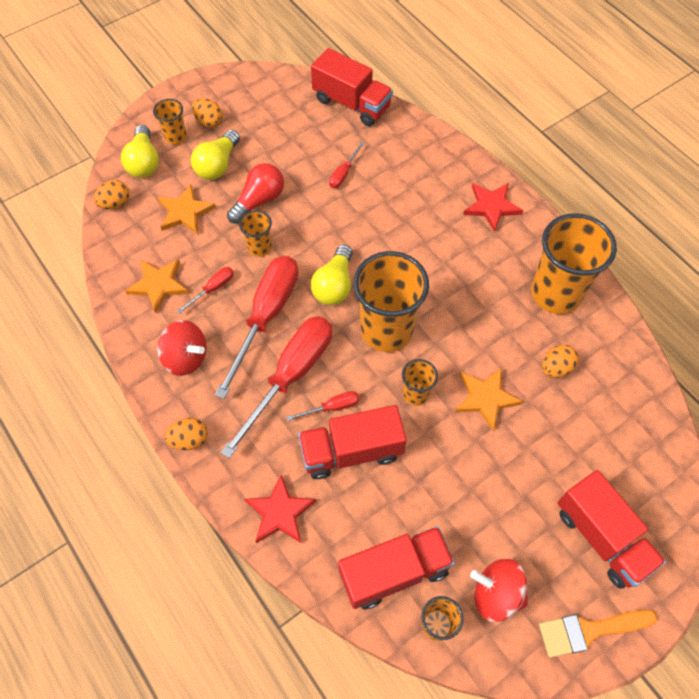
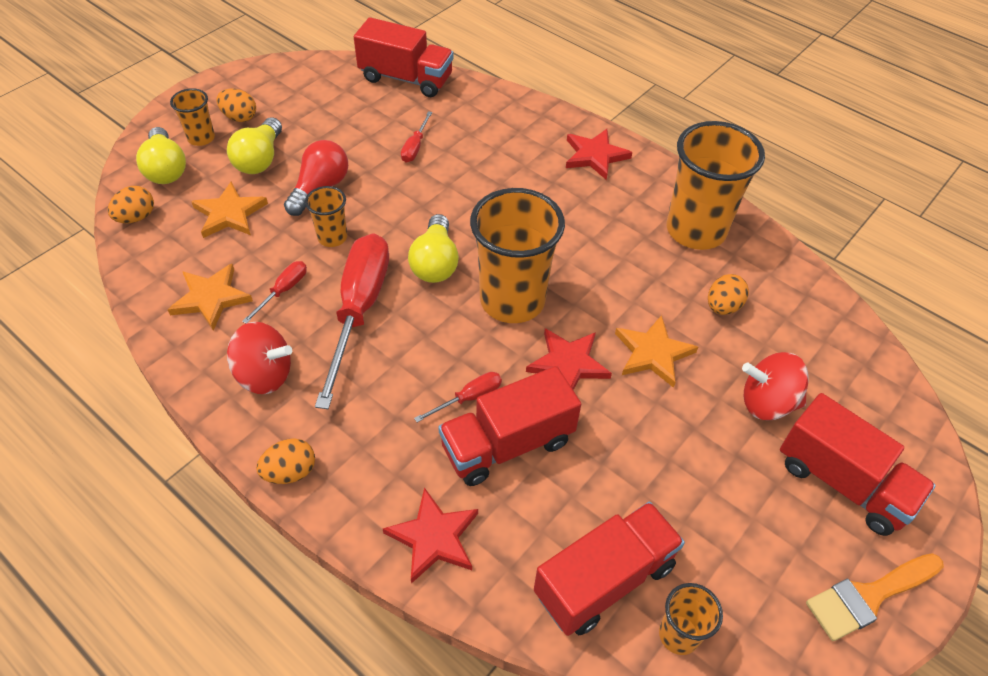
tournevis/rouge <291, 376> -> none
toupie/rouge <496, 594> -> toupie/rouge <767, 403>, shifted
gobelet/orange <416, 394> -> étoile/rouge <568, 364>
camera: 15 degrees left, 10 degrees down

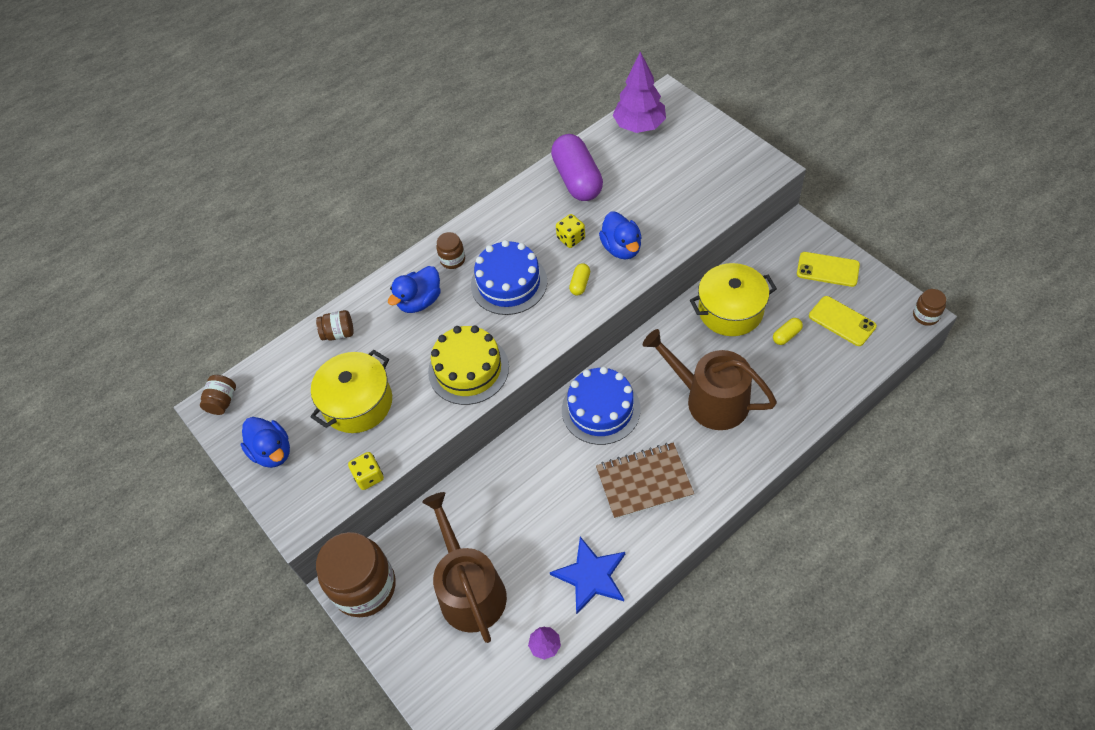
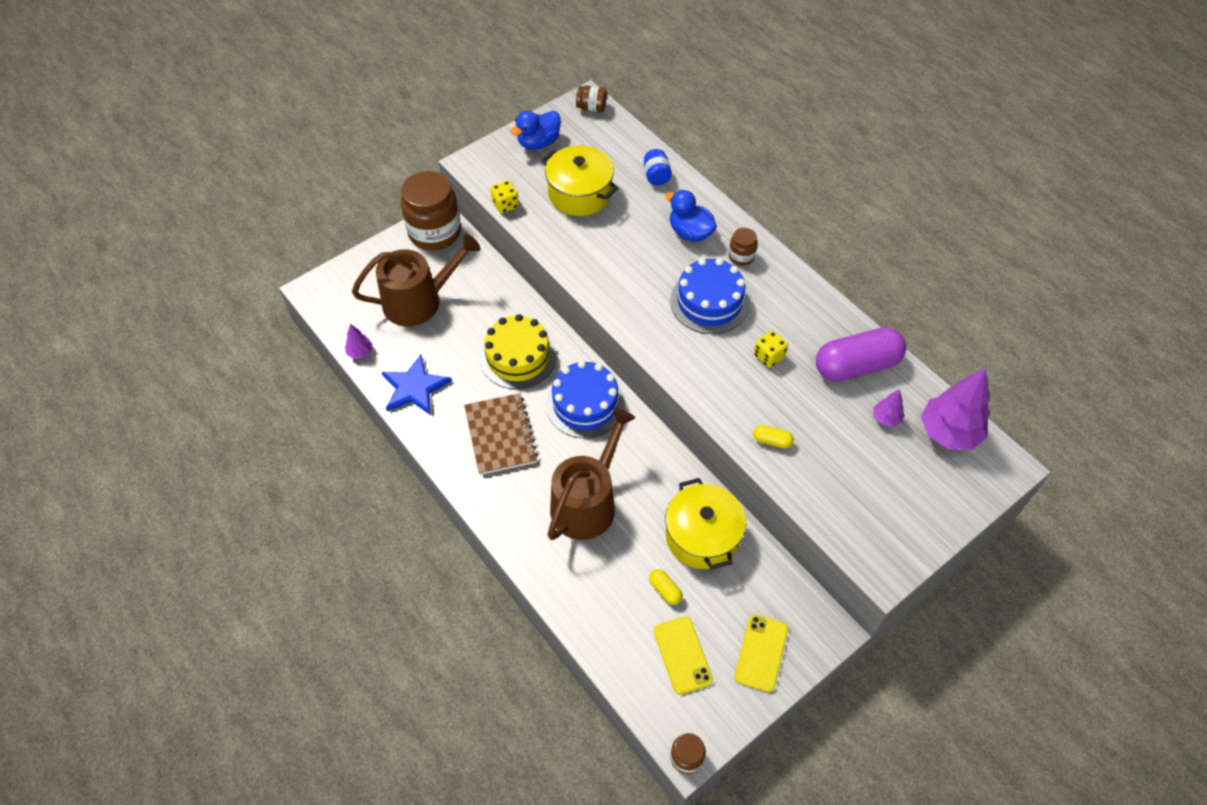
canard/bleu <621, 248> -> none
none -> arbre/violet <886, 418>
gâteau/jaune <468, 369> -> gâteau/jaune <518, 357>, shifted
gélule/jaune <580, 284> -> gélule/jaune <772, 441>, shifted
bocal/marron <338, 333> -> bocal/bleu <656, 176>
téléphone/jaune <842, 321> -> téléphone/jaune <682, 655>, 60 degrees counterclockwise
camera: 85 degrees right, 0 degrees up

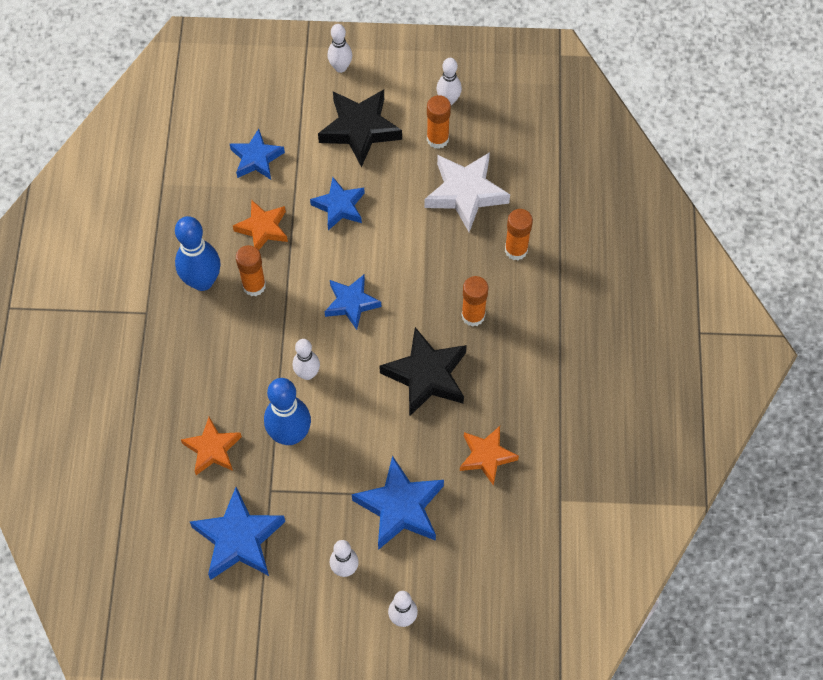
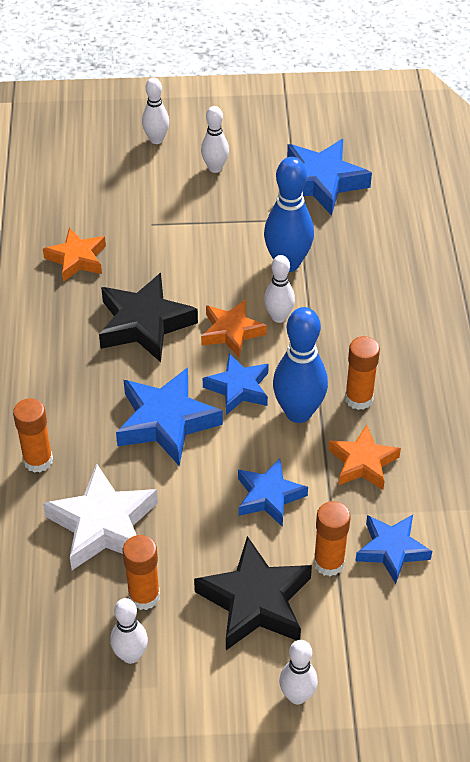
quille/bleu <202, 281> -> quille/bleu <298, 412>, shifted
étoile/orange <212, 449> -> étoile/orange <231, 332>, shifted
étoile/bleu <400, 507> -> étoile/bleu <166, 421>, shifted
bâton de colle/orange <473, 316> -> bâton de colle/orange <329, 563>, shifted
camera: 175 degrees right, 15 degrees down

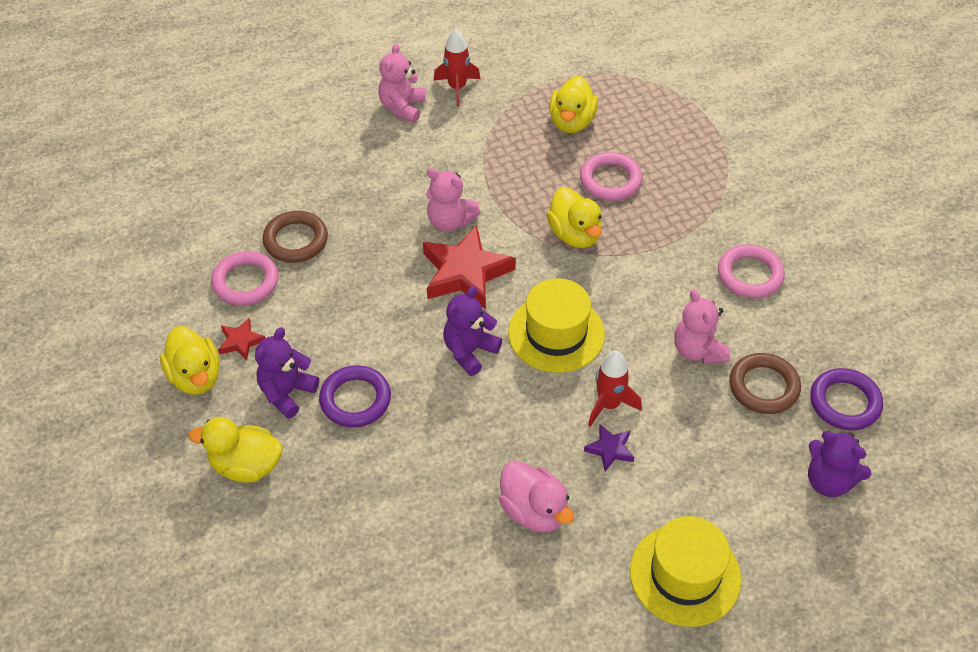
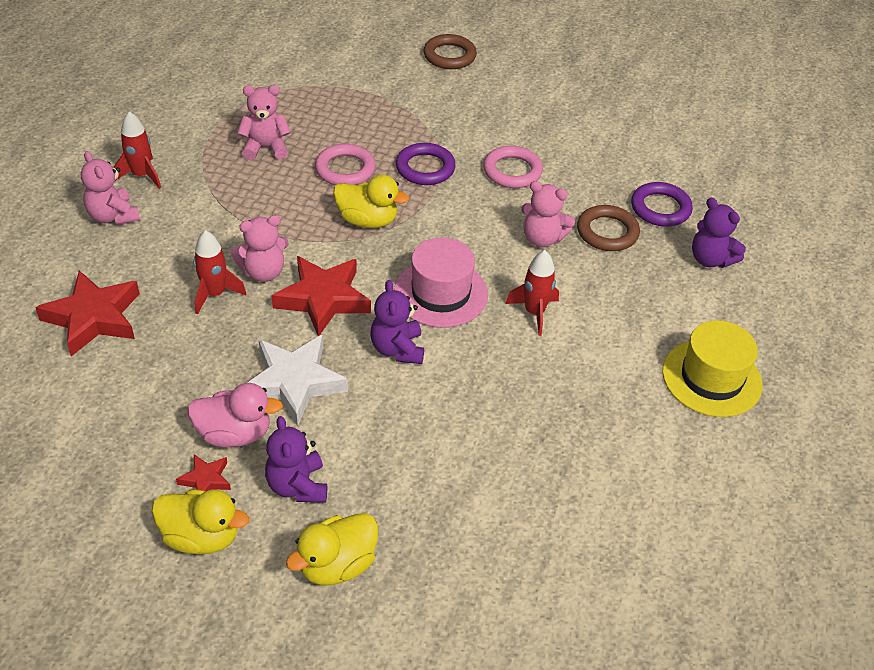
anneau/rose <245, 282> -> none
étoile/violet <610, 449> -> none
none -> étoile/rouge <93, 317>
none -> fusée/rouge <215, 294>
none -> étoile/blanc <294, 383>
anneau/marron <296, 240> -> anneau/marron <449, 56>, shifted
anneau/violet <355, 400> -> anneau/violet <425, 168>, shifted
canard/rose <534, 511> -> canard/rose <234, 434>, shifted
canard/jaune <571, 122> -> ours en peluche/rose <265, 148>
chapeau/jaune <556, 333> -> chapeau/rose <441, 293>
ours en peluche/violet <829, 481> -> ours en peluche/violet <710, 259>, 60 degrees clockwise
camera: 50 degrees left, 5 degrees down

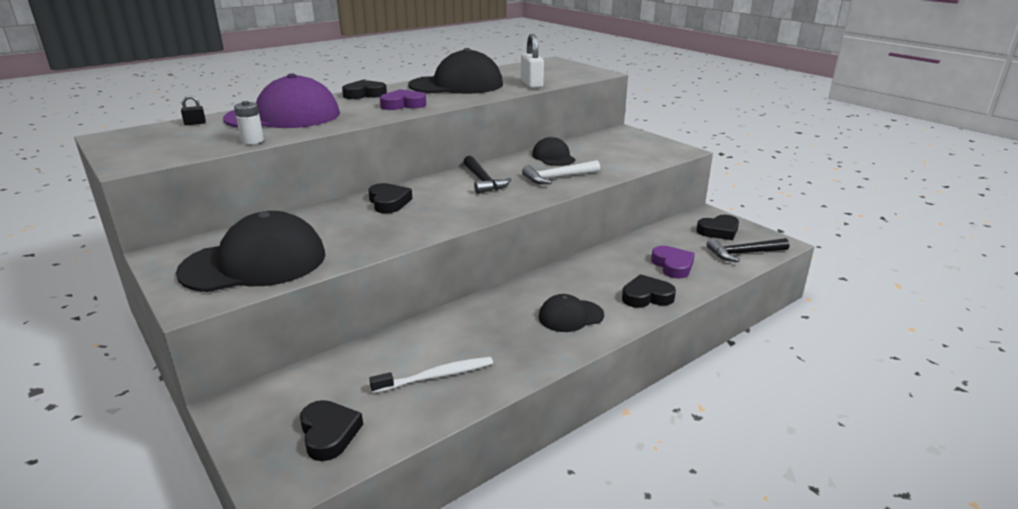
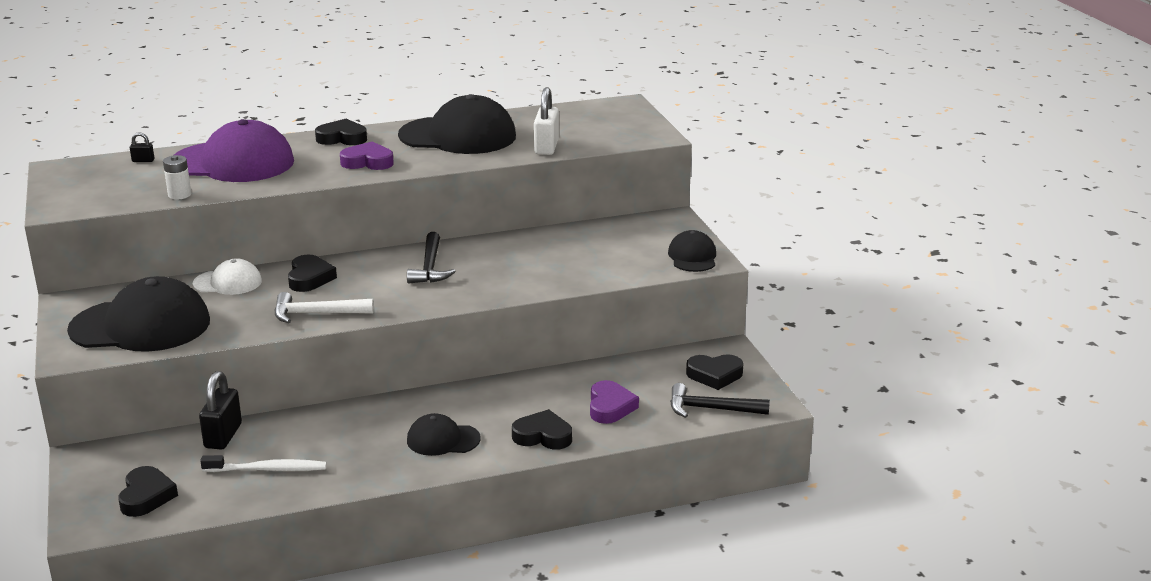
none -> casquette/blanc <228, 282>
none -> cadenas/noir <223, 436>
marteau/blanc <558, 178> -> marteau/blanc <316, 314>, shifted
casquette/noir <553, 157> -> casquette/noir <692, 257>, shifted
camera: 20 degrees right, 0 degrees up

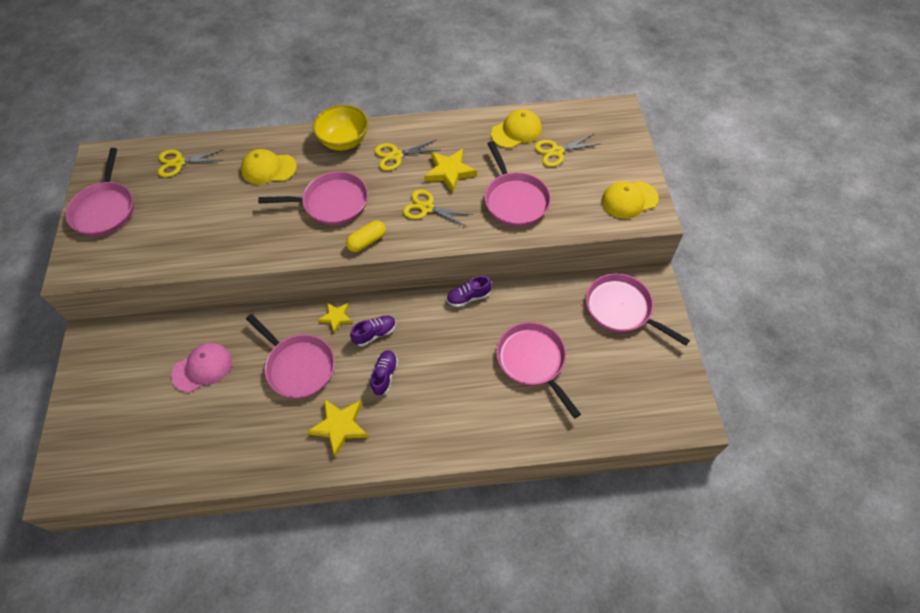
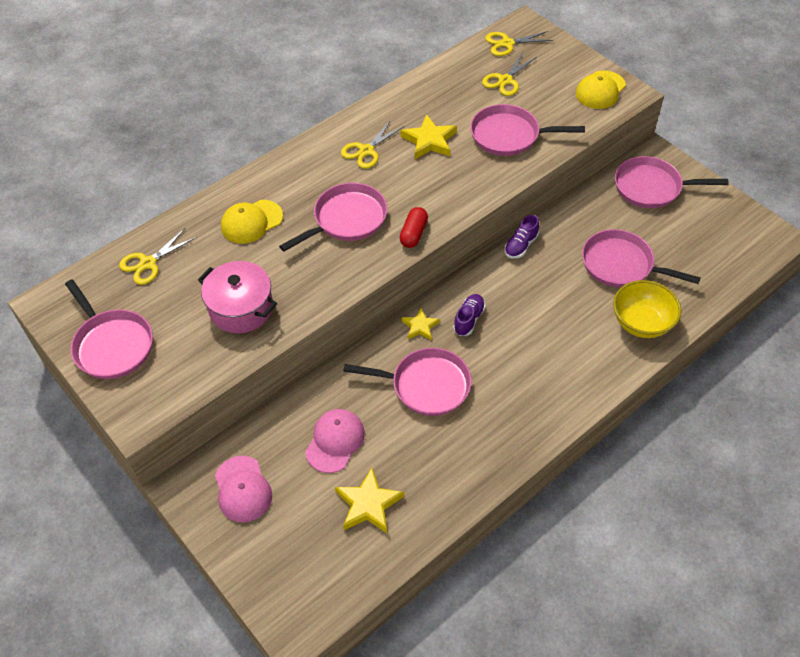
chaussure/violet <385, 375> -> none
casquette/jaune <516, 131> -> none
none -> marmite/rose <241, 308>
none -> casquette/rose <243, 489>
étoile/jaune <340, 426> -> étoile/jaune <368, 504>, shifted
bol/jaune <344, 141> -> bol/jaune <641, 323>, shifted
ciseaux/jaune <427, 208> -> ciseaux/jaune <507, 43>, shifted
gélule/jaune <367, 241> -> gélule/rouge <413, 234>
poêle/rose <515, 200> -> poêle/rose <509, 135>, 150 degrees clockwise
camera: 35 degrees left, 5 degrees down

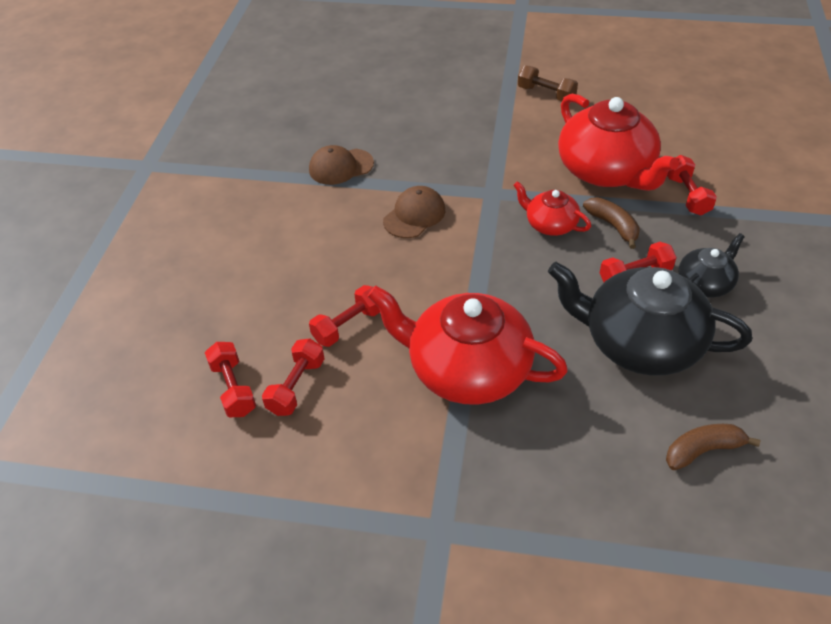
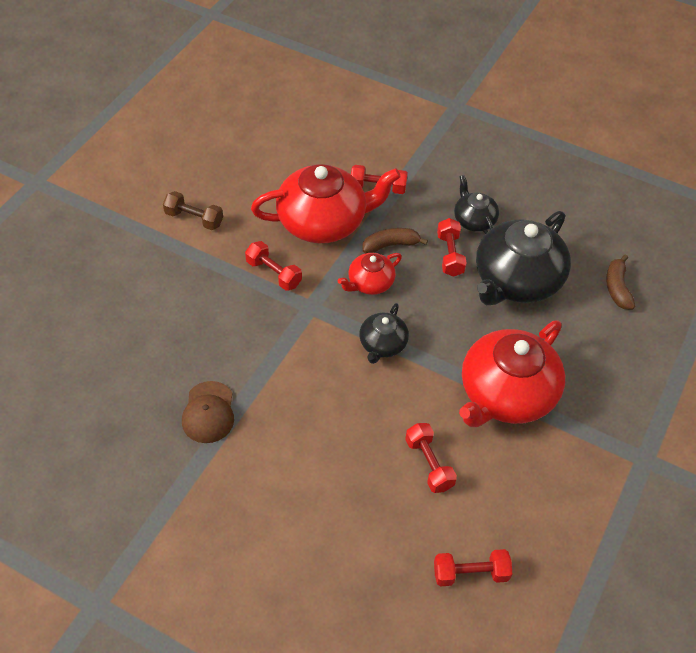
casquette/marron <414, 215> -> none
none -> théière/noir <382, 344>
haltère/rouge <296, 386> -> haltère/rouge <274, 273>, shifted
haltère/marron <546, 94> -> haltère/marron <194, 219>, 60 degrees clockwise
camera: 75 degrees left, 5 degrees up

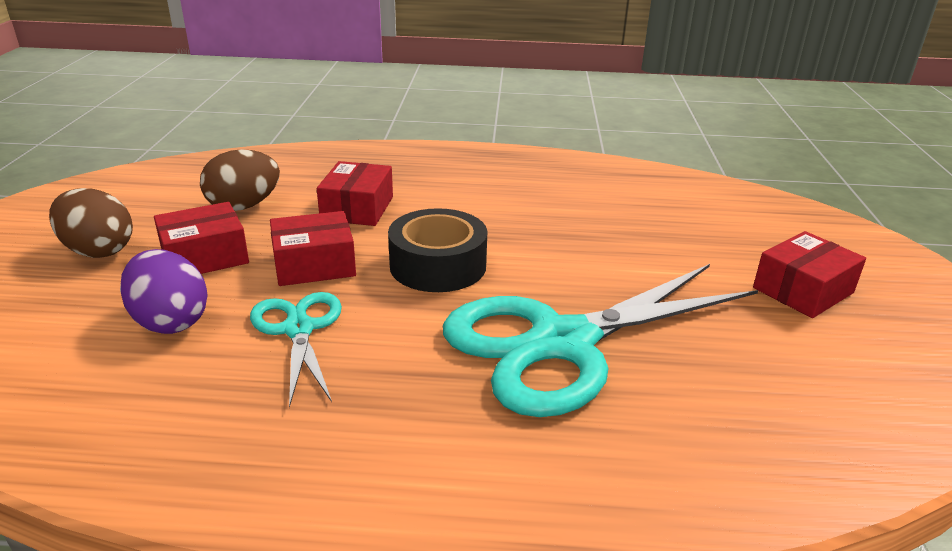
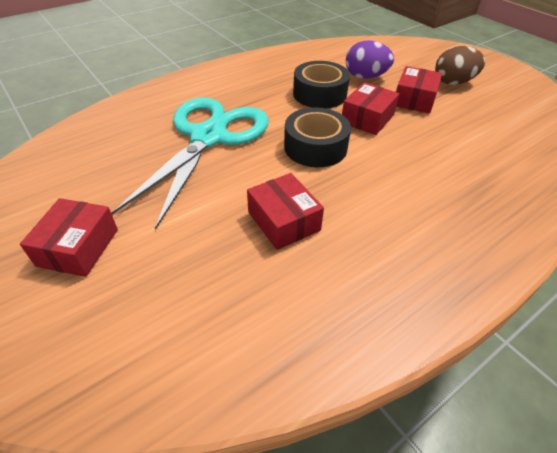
œuf/marron <244, 206> -> none
boîte/rouge <357, 208> -> boîte/rouge <283, 221>, shifted
ciseaux/turquoise <299, 329> -> ruban adhésif/noir <319, 94>
camera: 140 degrees right, 15 degrees up

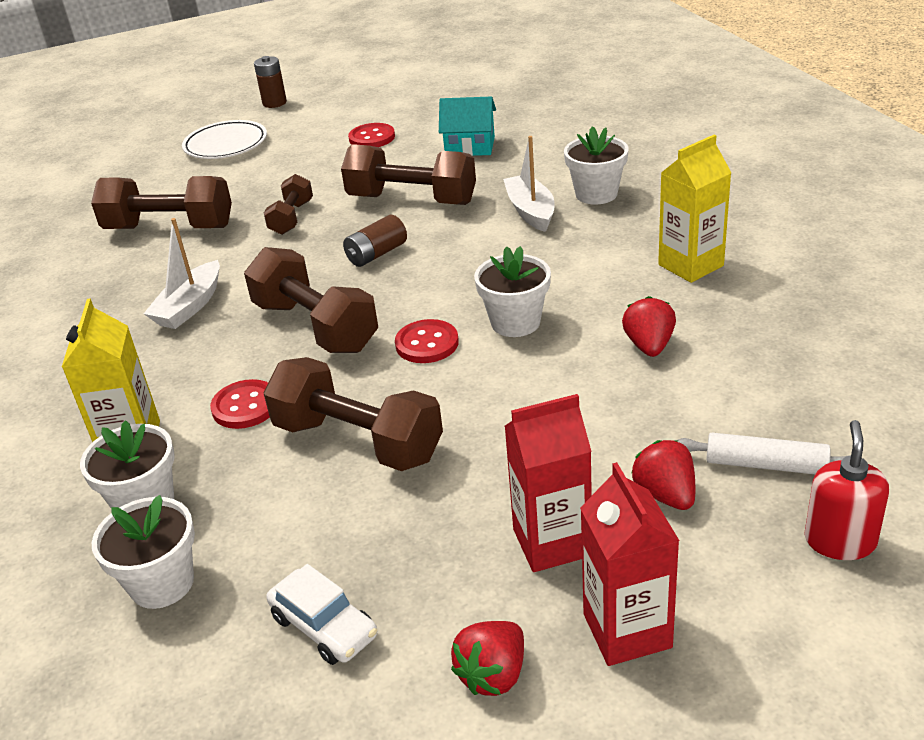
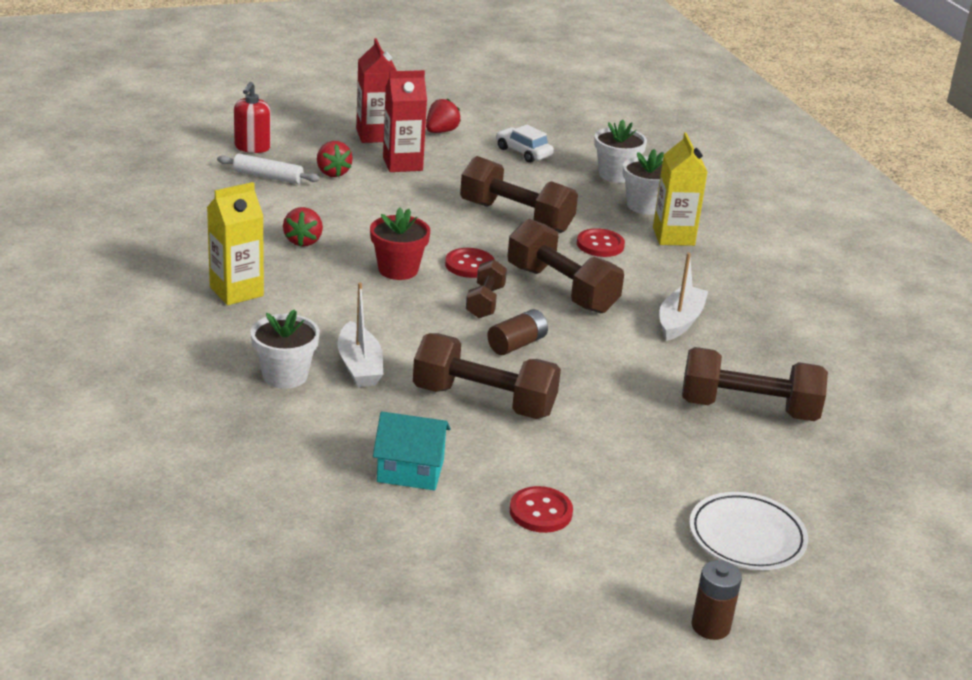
haltère/marron <291, 218> -> haltère/marron <485, 302>, shifted
pot de fleurs/blanc <515, 322> -> pot de fleurs/rouge <398, 270>
camera: 175 degrees right, 5 degrees down

